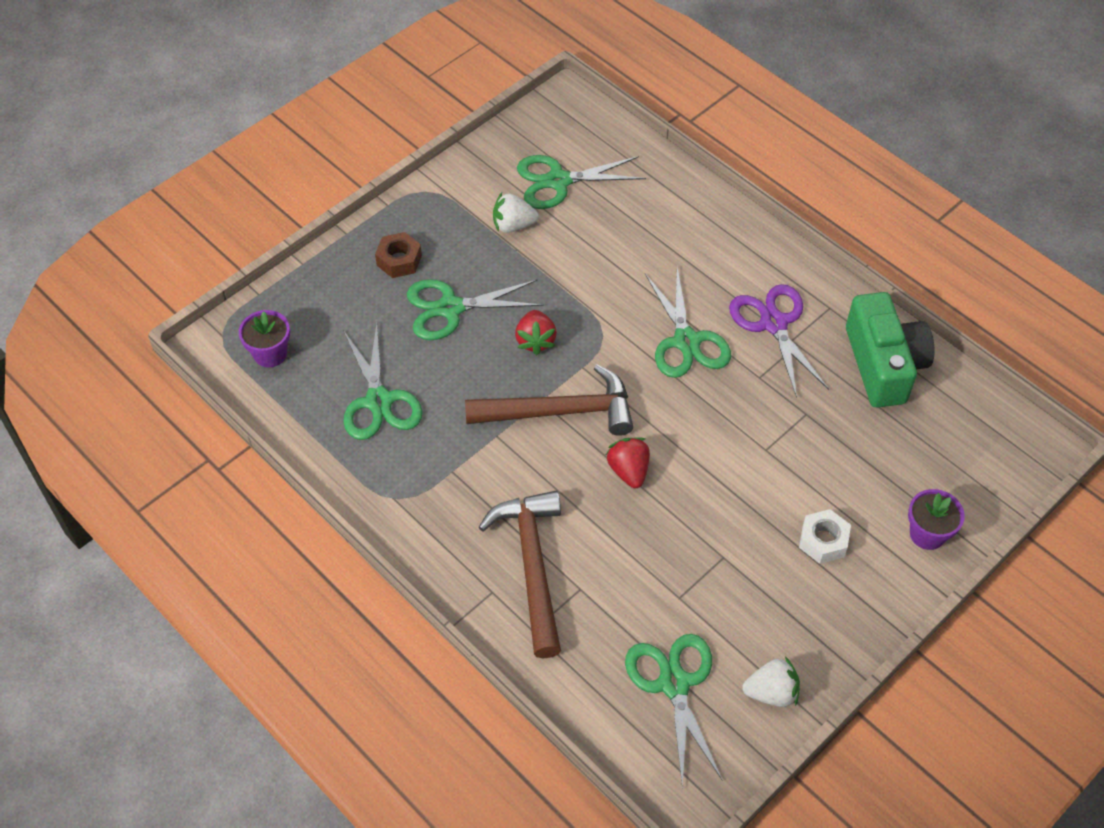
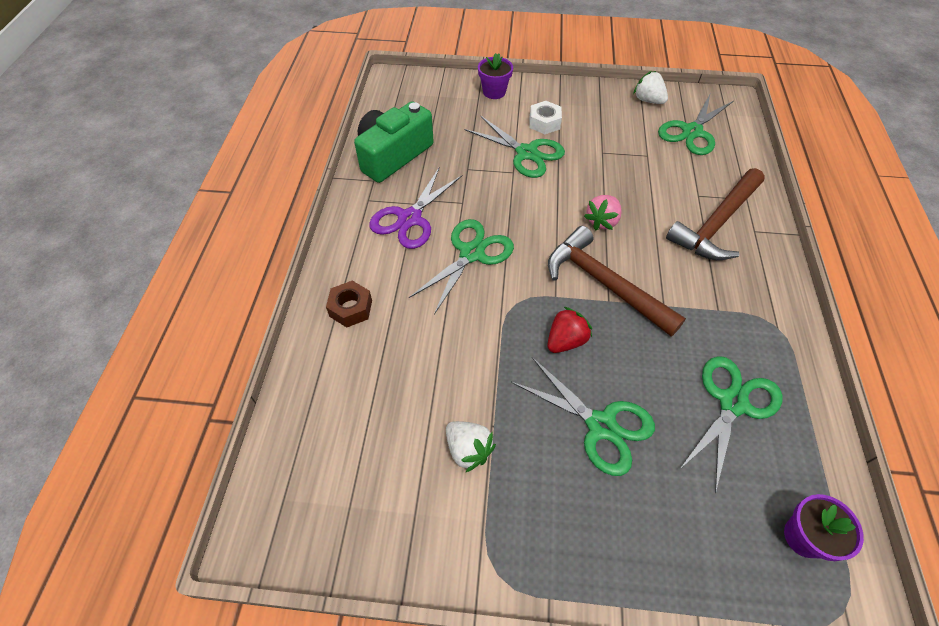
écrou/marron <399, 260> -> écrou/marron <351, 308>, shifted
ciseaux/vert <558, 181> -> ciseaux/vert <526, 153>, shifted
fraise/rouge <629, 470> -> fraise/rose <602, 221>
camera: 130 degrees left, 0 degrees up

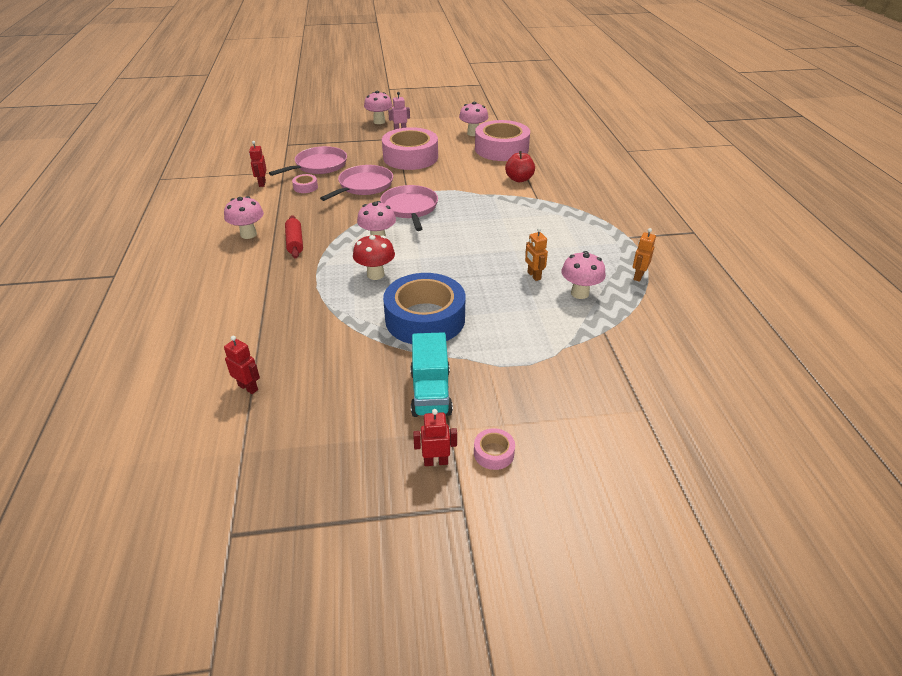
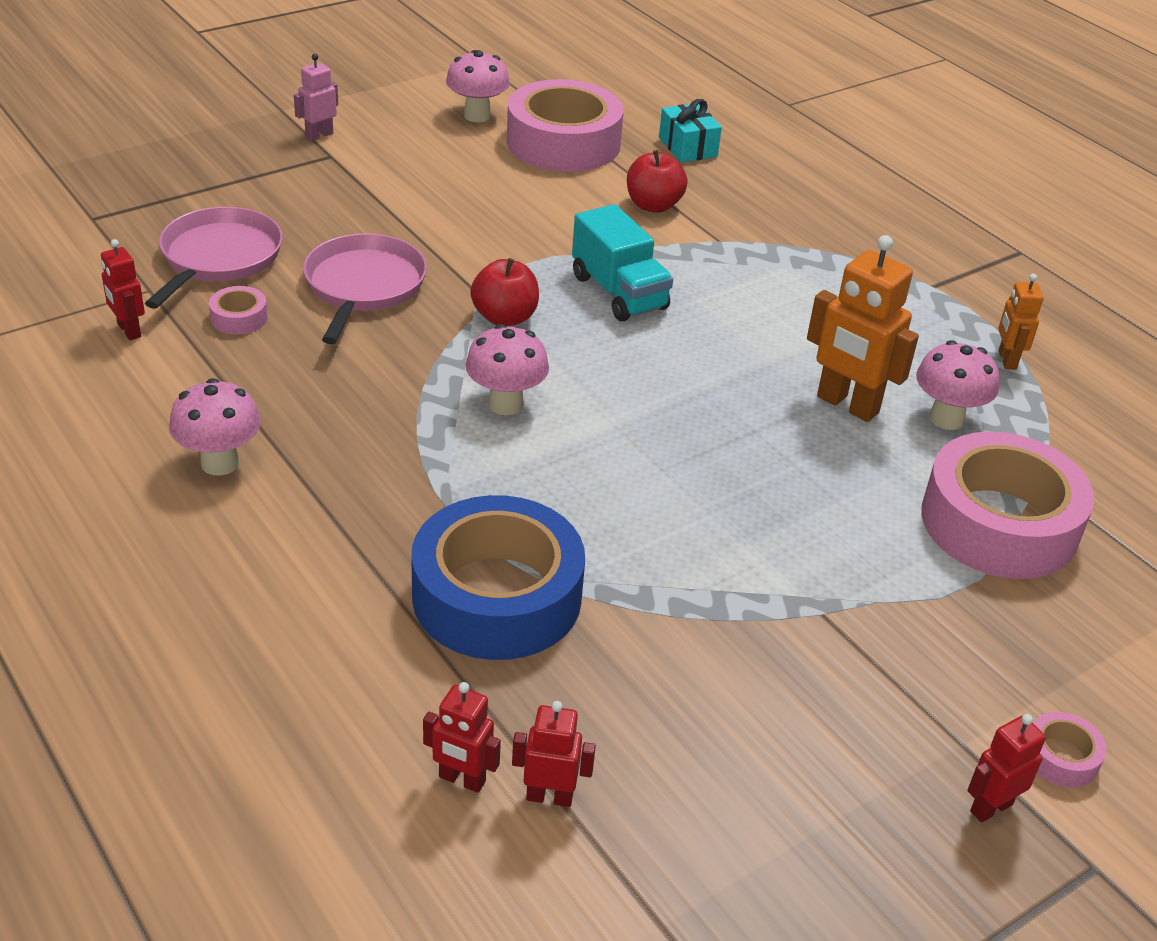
rouleau à pâtisserie/rouge <295, 242> -> none
champignon/rouge <375, 274> -> none
champignon/rose <379, 121> -> none
none -> robot/rouge <462, 780>
none -> cadeau/turquoise <688, 147>
ruban adhésif/rose <410, 157> -> ruban adhésif/rose <999, 523>, shifted
ruban adhésif/bleu <425, 319> -> ruban adhésif/bleu <497, 596>, shifted
camion/turquoise <431, 392> -> camion/turquoise <619, 292>, shifted
poêle/rose <410, 208> -> pomme/rouge <504, 317>
robot/orange <533, 276> -> robot/orange <847, 405>, x1.82
camera: 30 degrees left, 0 degrees up

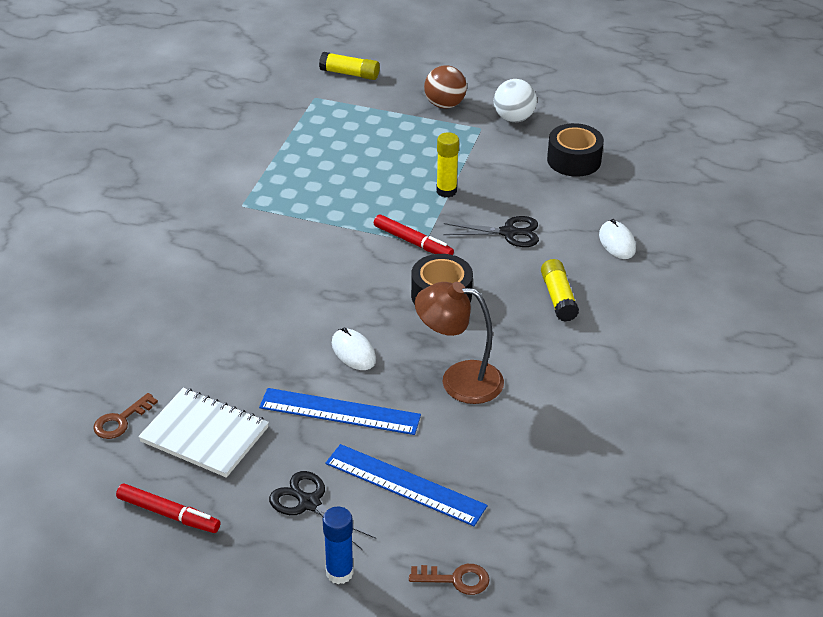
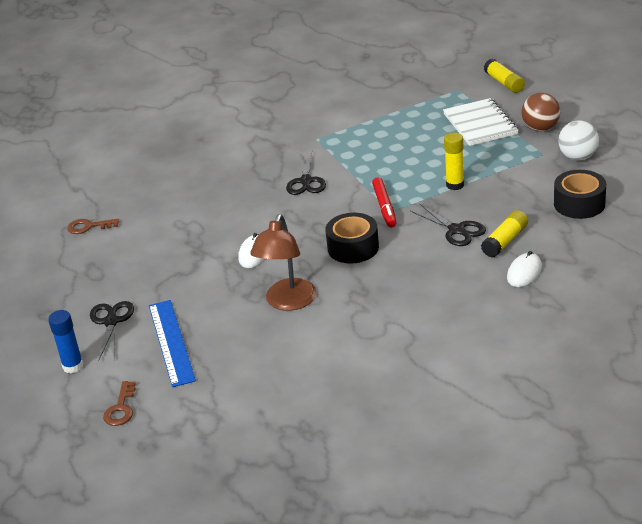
feutre/rouge <168, 514> -> none
règle/bleu <339, 412> -> none
none -> ciseaux/noir <306, 181>
carnet/blanc <204, 434> -> carnet/blanc <480, 124>, shifted
bâton de colle/jaune <558, 298> -> bâton de colle/jaune <505, 241>, shifted
clé/marron <456, 579> -> clé/marron <121, 408>, 45 degrees clockwise
lampe/marron <459, 380> -> lampe/marron <288, 302>, 135 degrees counterclockwise
camera: 50 degrees right, 5 degrees down

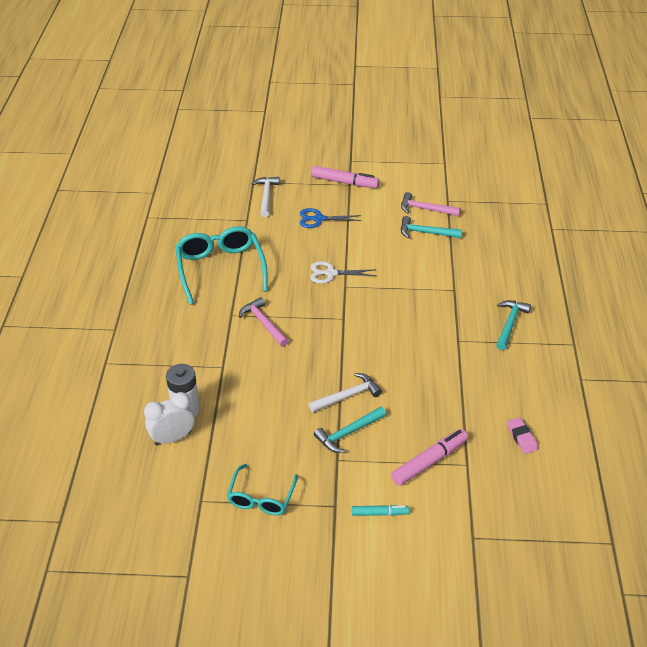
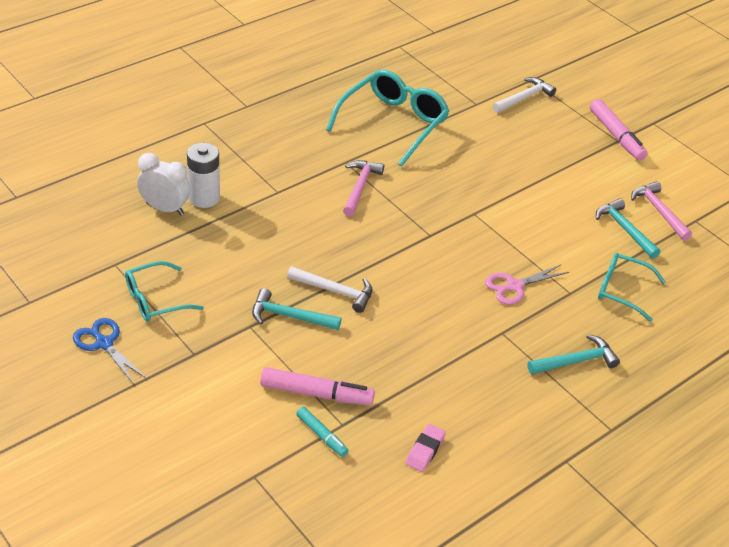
ciseaux/blanc <331, 273> -> none
none -> ciseaux/rose <515, 286>
none -> lunettes/turquoise <622, 290>
ciseaux/bleu <319, 219> -> ciseaux/bleu <104, 344>, shifted
feutre/turquoise <379, 513> -> feutre/turquoise <321, 435>, shifted
camera: 45 degrees right, 0 degrees up

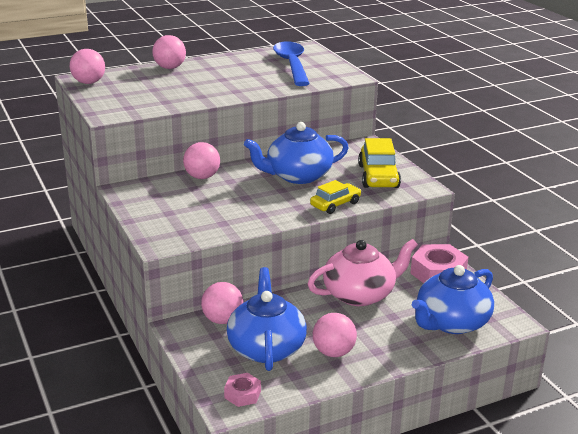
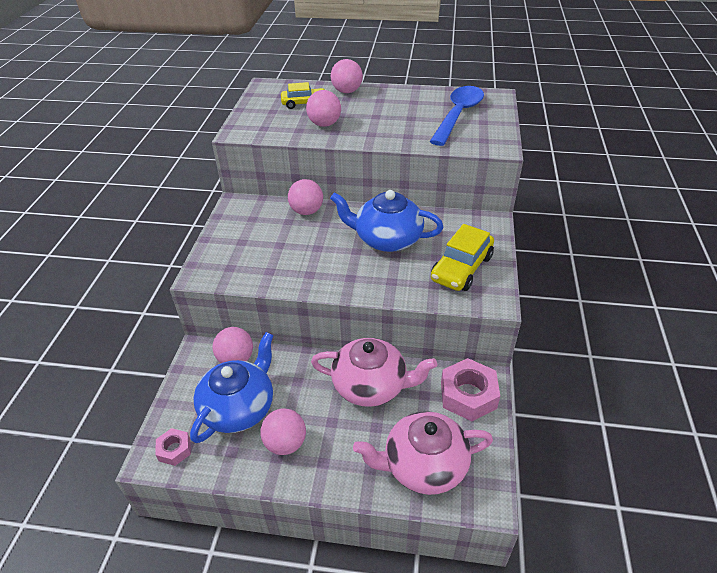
balle/rose <89, 82> -> balle/rose <324, 124>, shifted
voiture/jaune <335, 204> -> voiture/jaune <304, 103>, shifted
théière/bleu <451, 322> -> théière/rose <423, 465>
camera: 35 degrees right, 15 degrees up

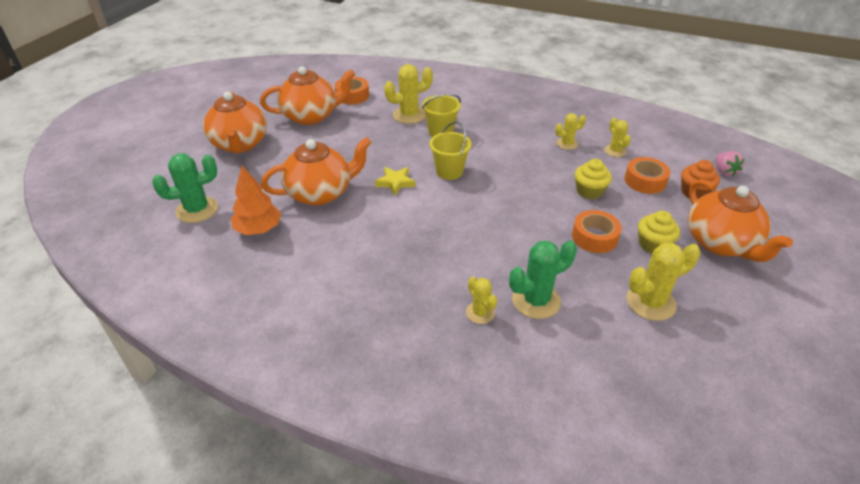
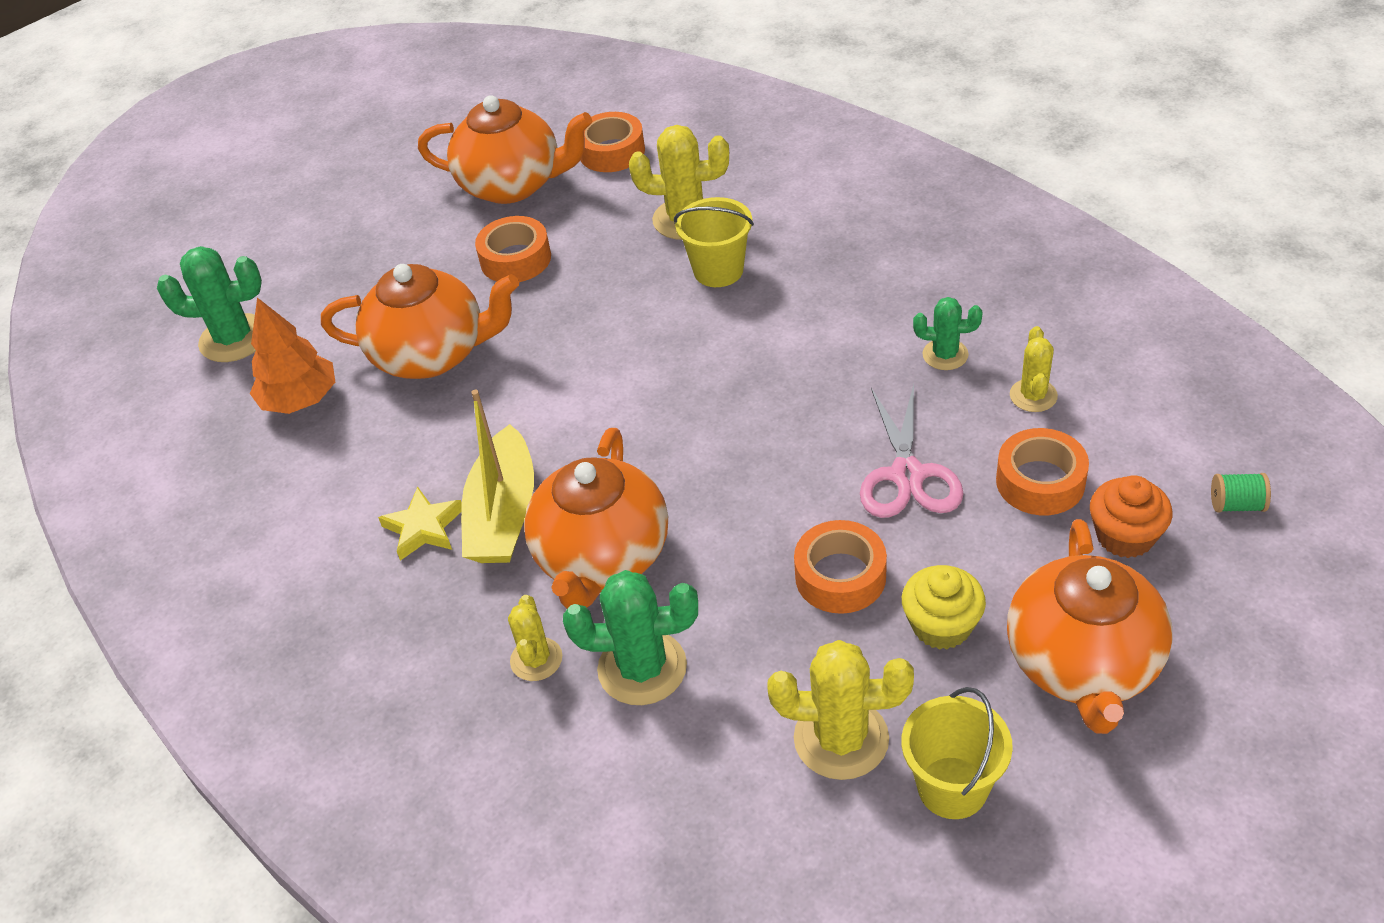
none -> bateau/jaune <503, 514>
none -> ruban adhésif/orange <515, 259>
théière/orange <240, 144> -> théière/orange <602, 558>, shifted
étoile/jaune <395, 182> -> étoile/jaune <423, 528>, shifted
seau/jaune <449, 171> -> seau/jaune <952, 787>, shifted
muffin/jaune <589, 191> -> ciseaux/rose <907, 475>
fraise/rose <724, 171> -> bobine/vert <1236, 505>
cactus/jaune <567, 144> -> cactus/vert <945, 355>
camera: 30 degrees right, 5 degrees up

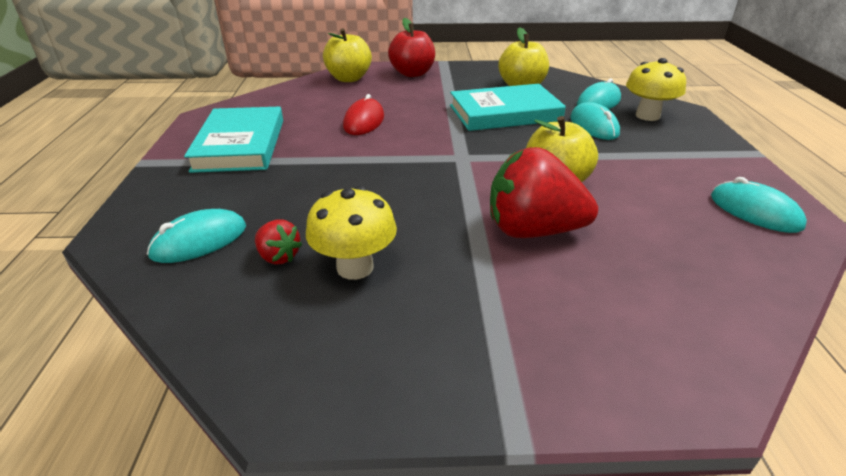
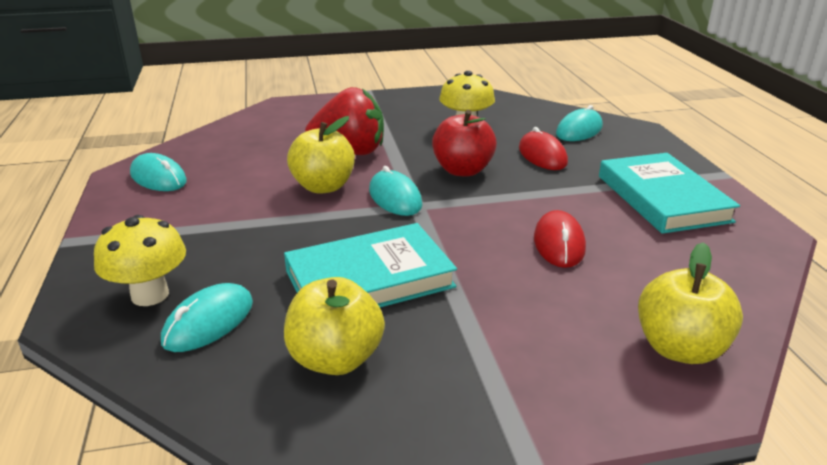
fraise/rouge <278, 257> -> none
none -> souris/rouge <542, 155>
pomme/rouge <412, 73> -> pomme/rouge <462, 170>, shifted
souris/turquoise <594, 126> -> souris/turquoise <395, 198>, shifted
camera: 170 degrees right, 5 degrees down

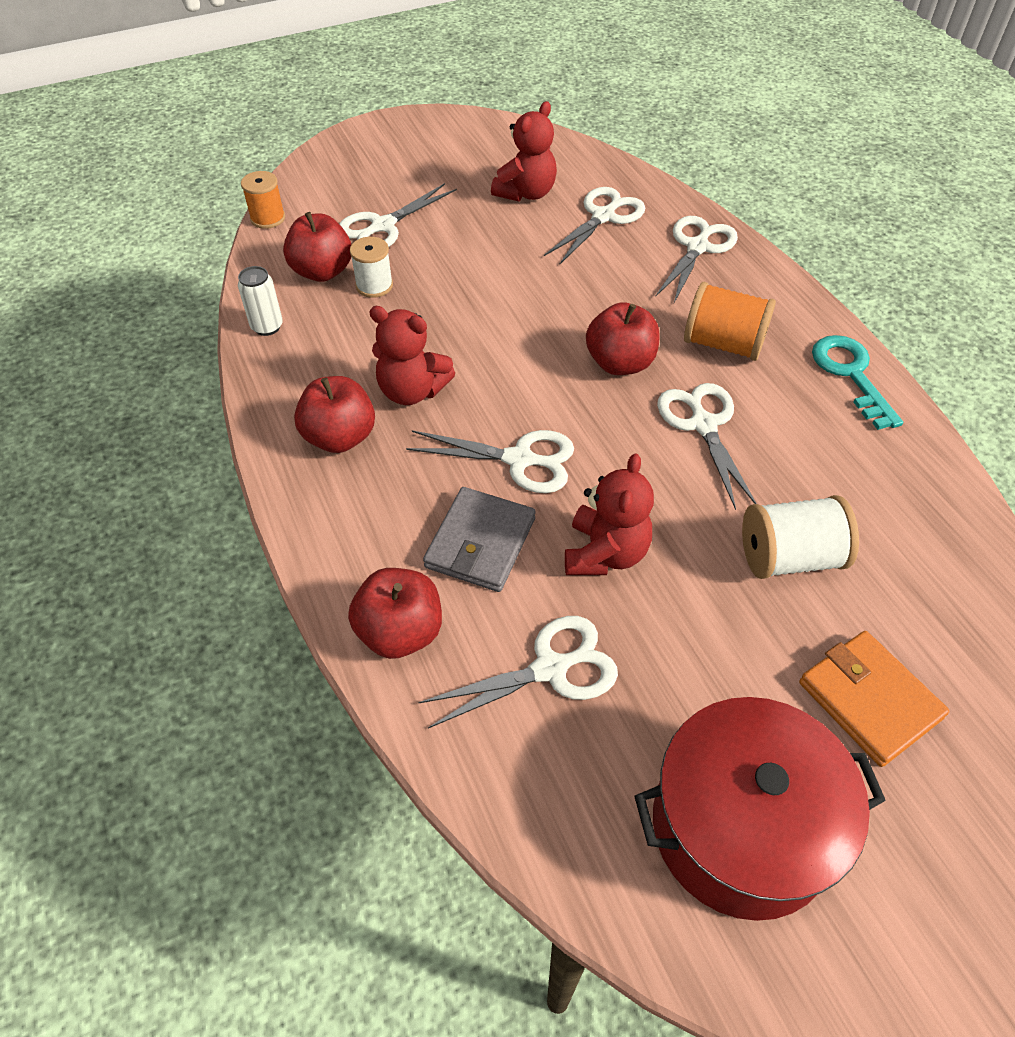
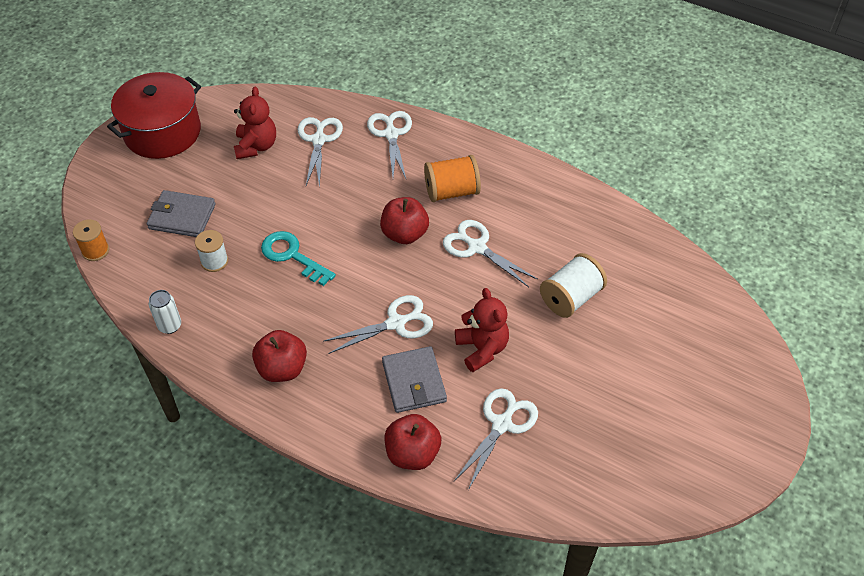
pomme/rouge <322, 271> -> none
ours en peluche/rouge <412, 391> -> none
portefeuille/orange <869, 700> -> none
marmite/rouge <741, 827> -> marmite/rouge <162, 132>, shifted
clé/turquoise <851, 375> -> clé/turquoise <292, 256>, shifted
ciseaux/blanc <383, 226> -> portefeuille/gris <182, 216>
camera: 35 degrees left, 0 degrees up

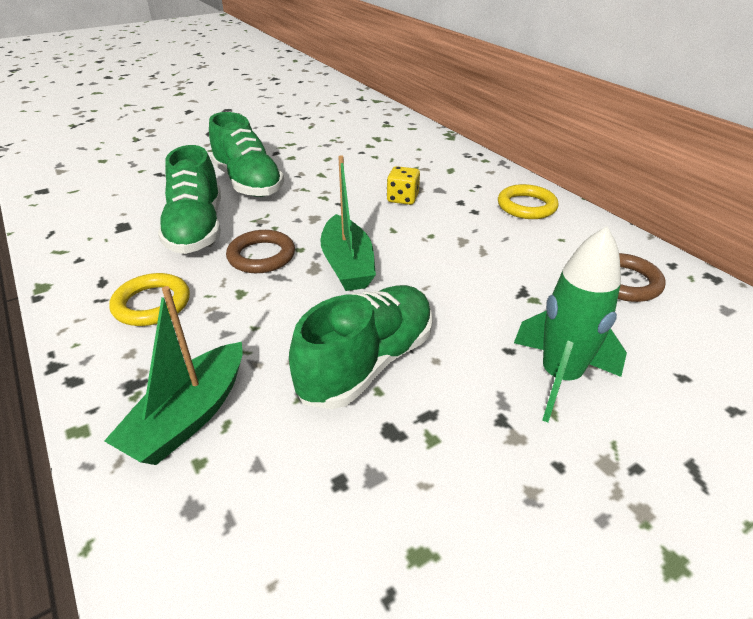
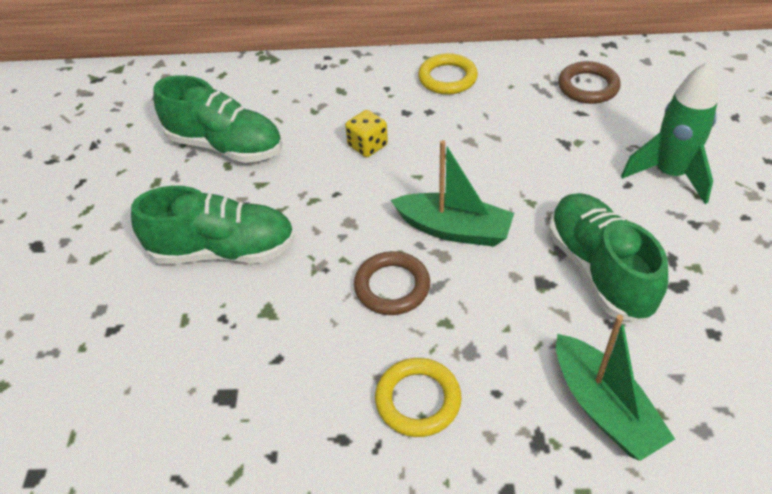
chaussure/vert <197, 229> -> chaussure/vert <225, 146>, shifted
camera: 55 degrees left, 10 degrees up

